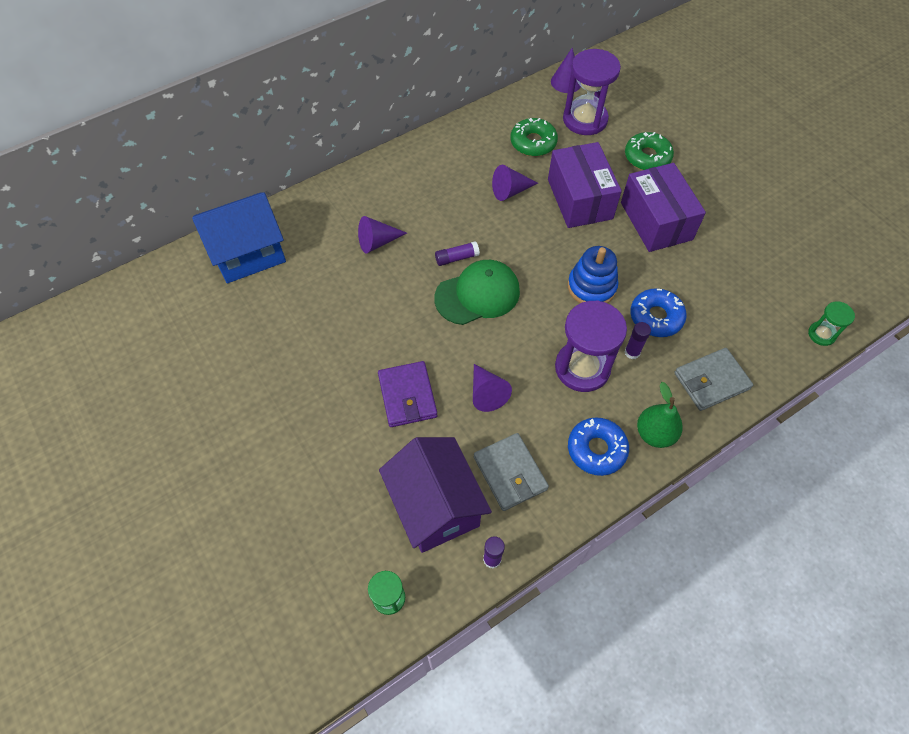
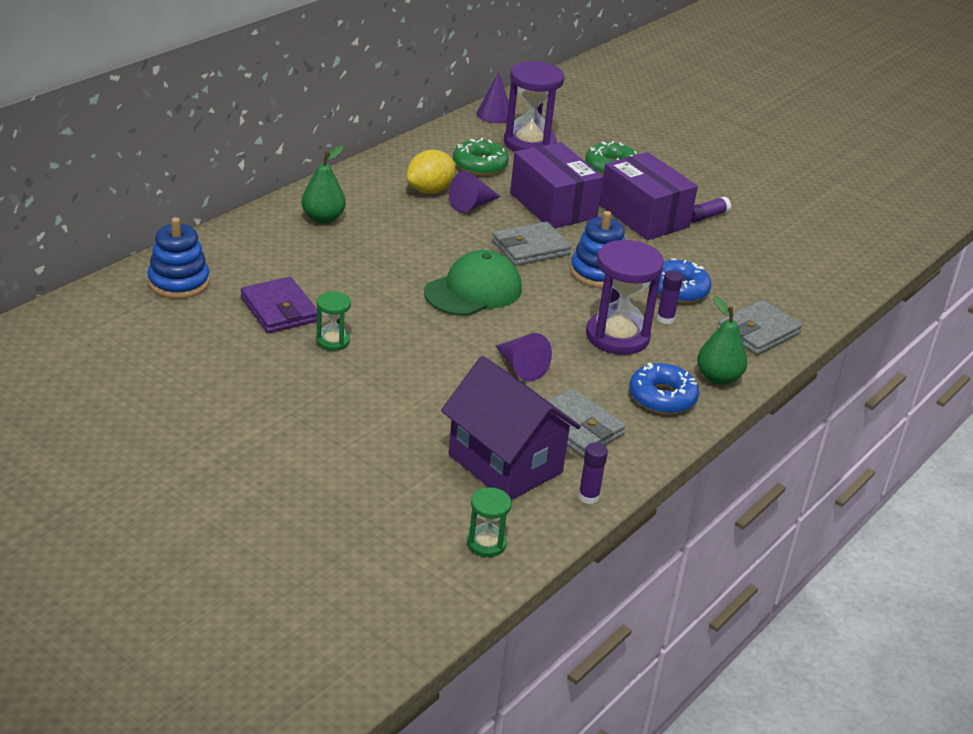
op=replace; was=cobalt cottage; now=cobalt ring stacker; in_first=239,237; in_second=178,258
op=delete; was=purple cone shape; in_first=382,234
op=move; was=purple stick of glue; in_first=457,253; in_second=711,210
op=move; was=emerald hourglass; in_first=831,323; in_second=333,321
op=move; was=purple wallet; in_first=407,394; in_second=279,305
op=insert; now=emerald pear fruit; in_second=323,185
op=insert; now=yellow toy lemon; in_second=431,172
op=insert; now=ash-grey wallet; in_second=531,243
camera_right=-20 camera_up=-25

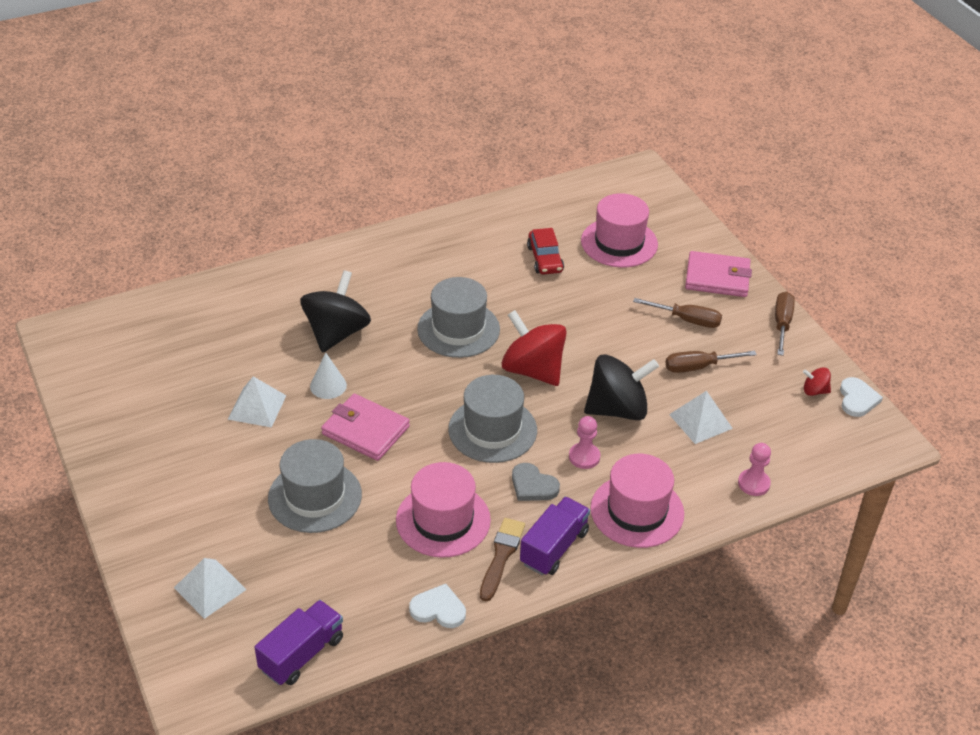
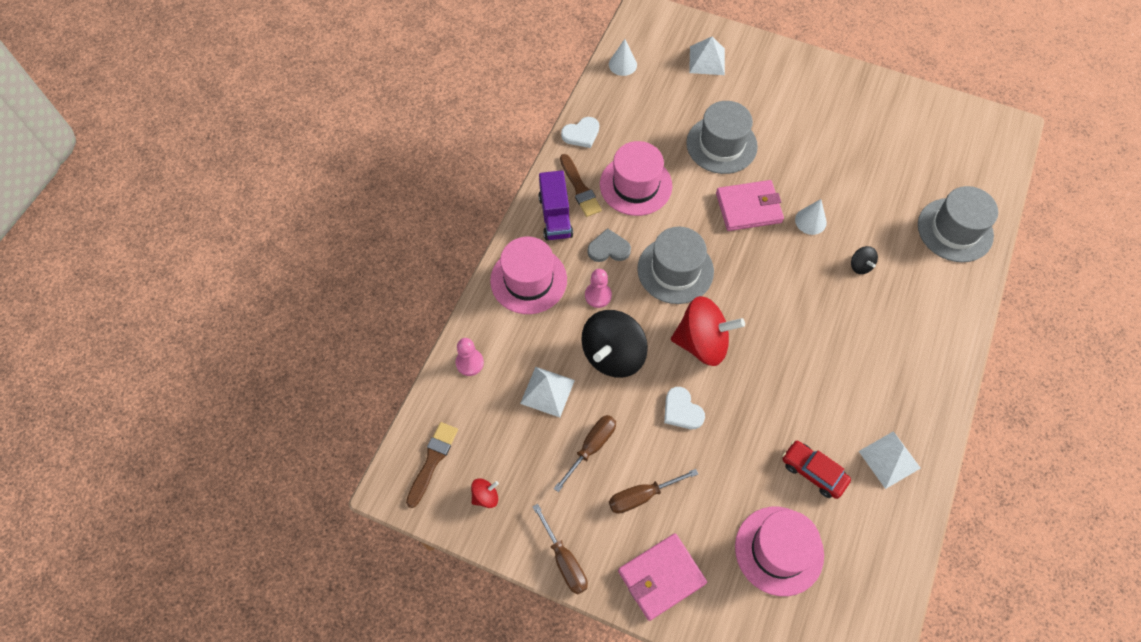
op=resize; was=jet-black toy top; in_first=335,311; in_second=864,260; ratio=0.44
op=move; was=ash-grey top hat; in_first=458,317; in_second=958,224
op=move; was=snow-white pyramid; in_first=257,402; in_second=890,460
op=move; was=snow-white heart shape; in_first=861,397; in_second=684,408
op=replace; was=purple toy truck; now=snow-white cone shape; in_first=299,642; in_second=623,57
op=insert; now=brown brush; in_second=432,465
camera_right=140 camera_up=20

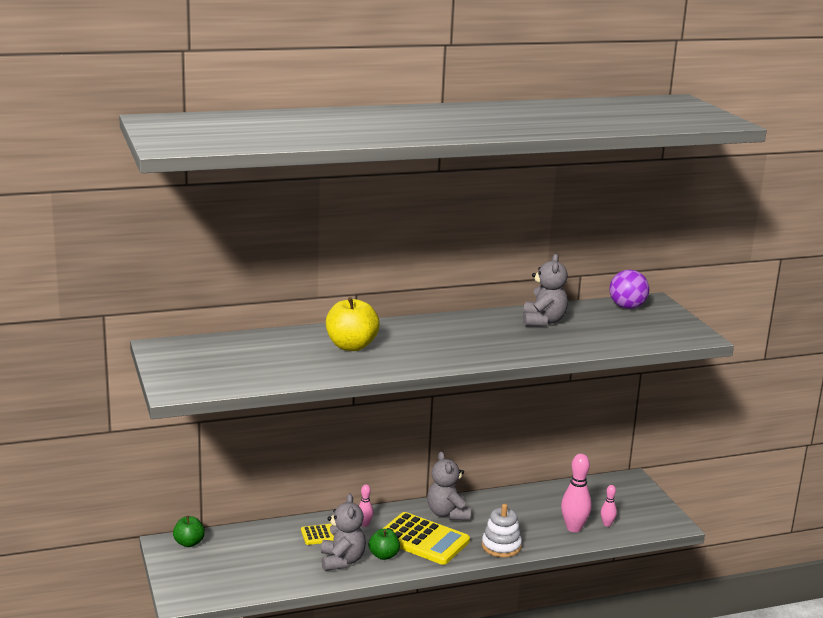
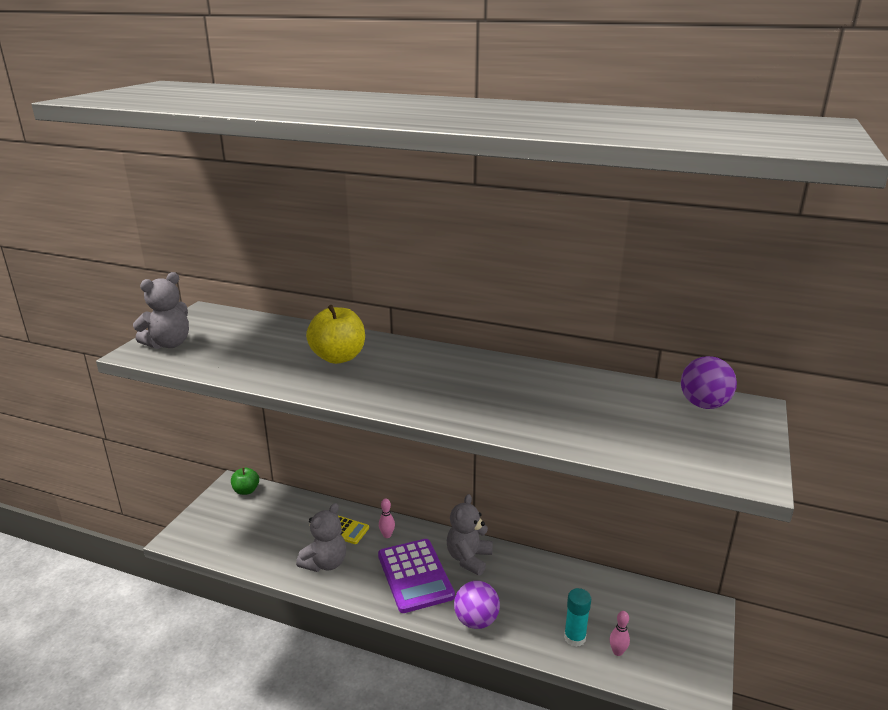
op=move; was=ash-grey teddy; in_first=545,290; in_second=161,310
op=replace; was=rose-pink tenpin; now=teal stick of glue; in_first=576,493; in_second=577,617
op=replace; was=snow-white ring stacker; now=purple play ball; in_first=502,530; in_second=477,605
op=recolor; was=yellow pocket calculator; now=purple pocket calculator; in_first=426,538; in_second=416,576
op=delete; was=emerald apple; in_first=384,544
camera_right=40 camera_up=5

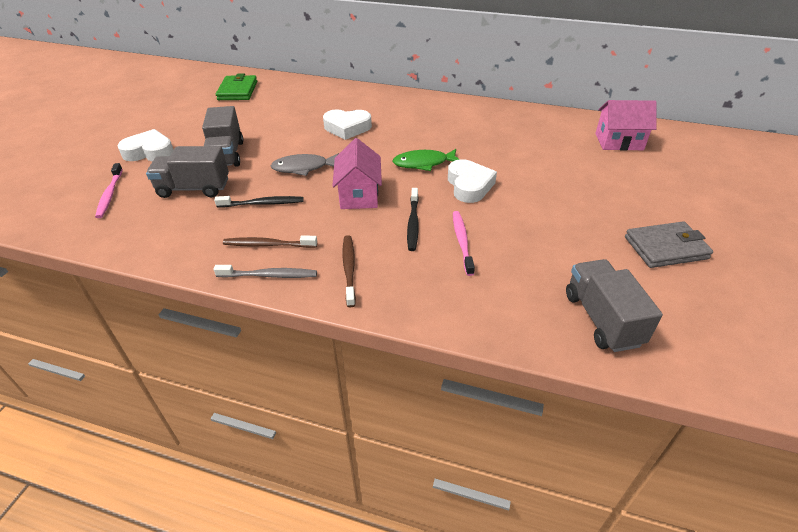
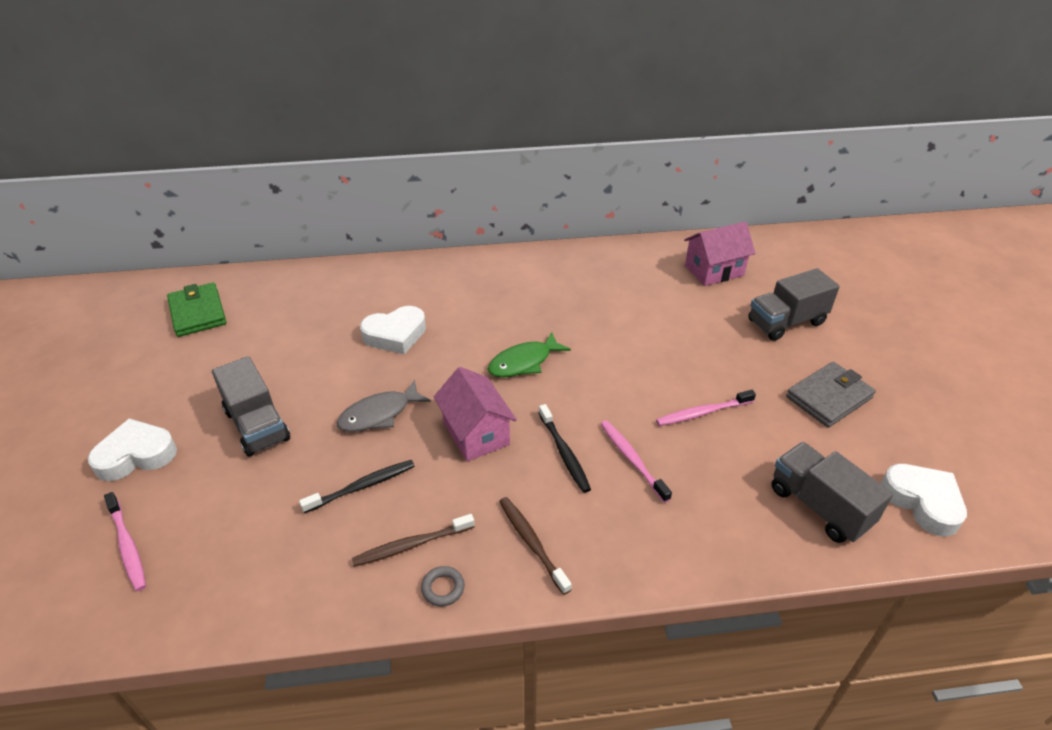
op=move; was=ash-grey toy truck; in_first=187,172; in_second=794,304
op=move; was=snow-white heart shape; in_first=472,181; in_second=924,500
op=replace; was=ash-grey tooth brush; now=ash-grey ring; in_first=265,271; in_second=443,586
op=insert; now=rose-pink tooth brush; in_second=706,408
camera_right=-25 camera_up=0

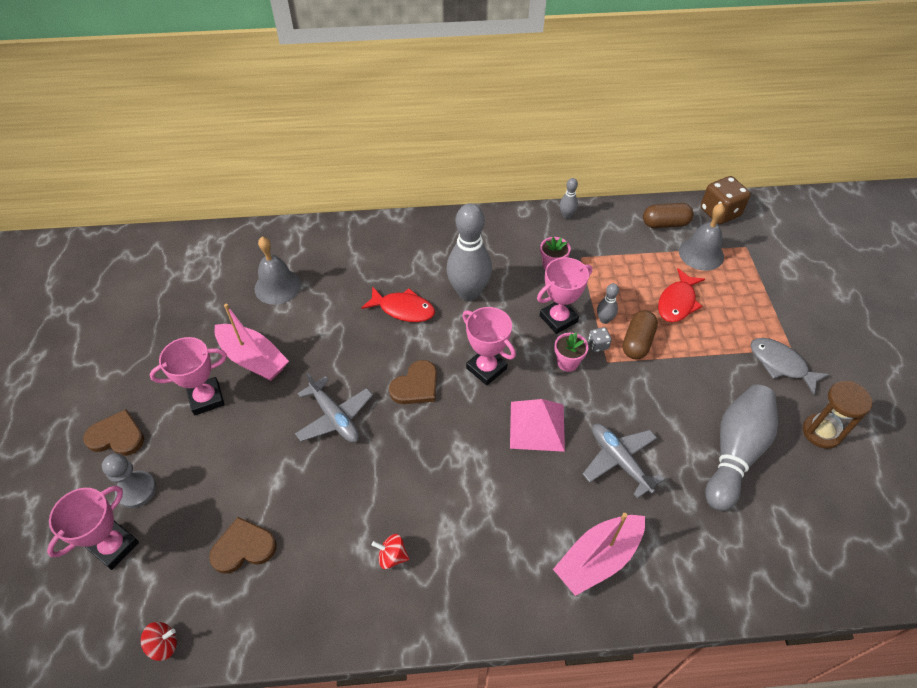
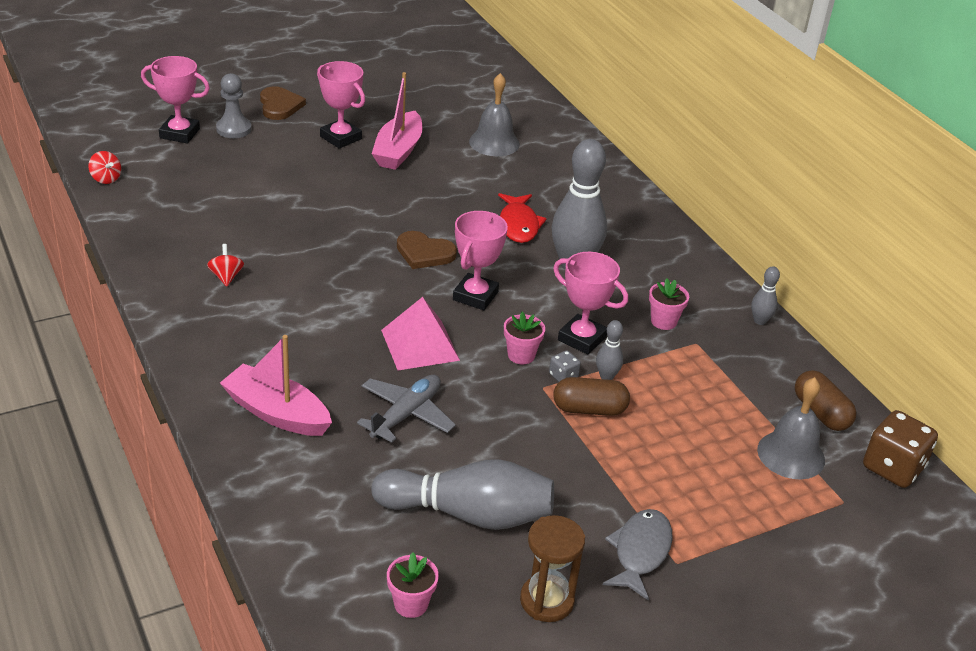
op=delete; was=scarlet toy fish; in_first=681,295
op=delete; was=ash-grey toy plane; in_first=334,407
op=delete; was=brown heart shape; in_first=243,545
op=insert; now=rose-pink plant pot; in_second=413,585
camera_right=65 camera_up=-15

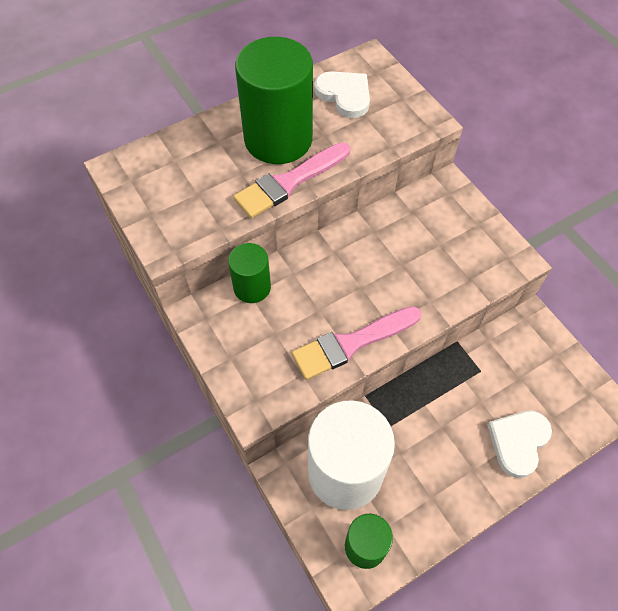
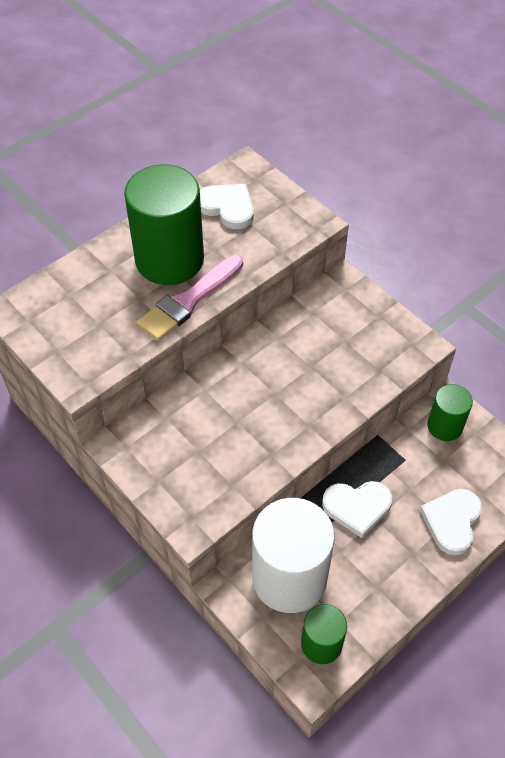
op=move; was=emerald cylinder; in_first=249,273; in_second=450,412
op=delete; was=rose-pink brush; in_first=356,343
op=insert; now=snow-white heart shape; in_second=357,509
camera_right=-10 camera_up=-5

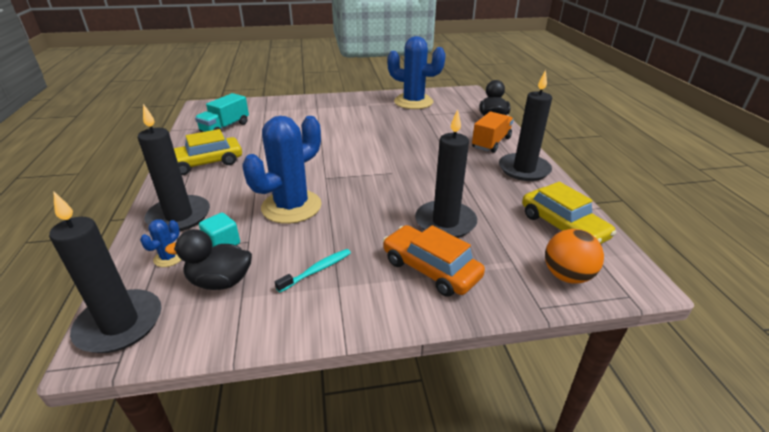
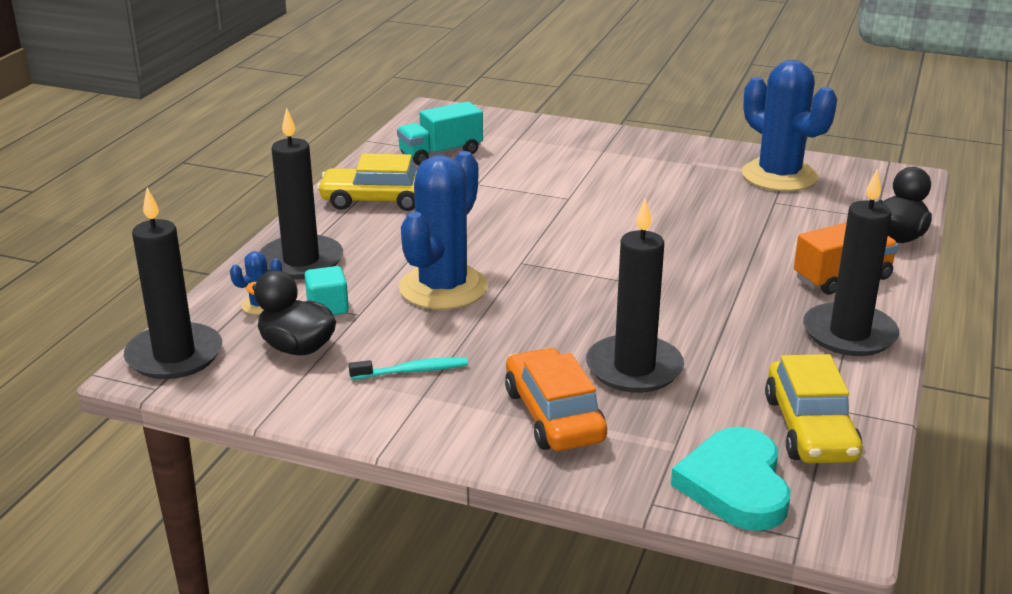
op=rotate; was=cobalt saguaro cactus; in_first=282,170; in_second=443,230; clockwise=-45
op=replace; was=bright orange play ball; now=teal heart shape; in_first=574,256; in_second=730,479
camera_right=30 camera_up=-5

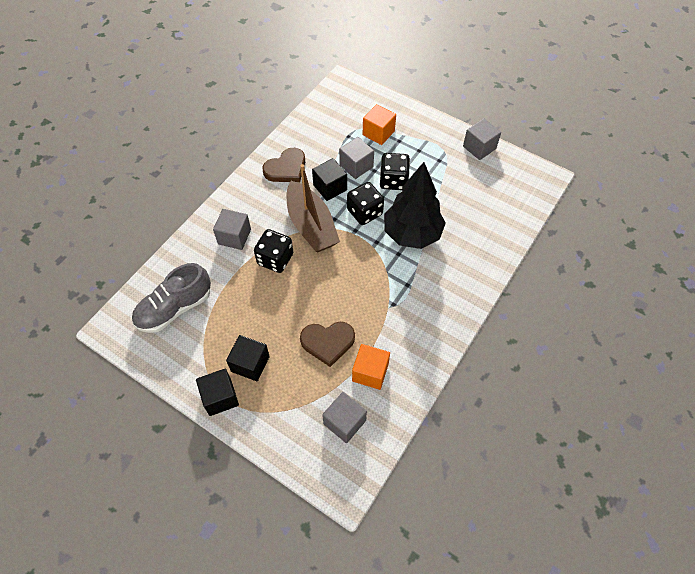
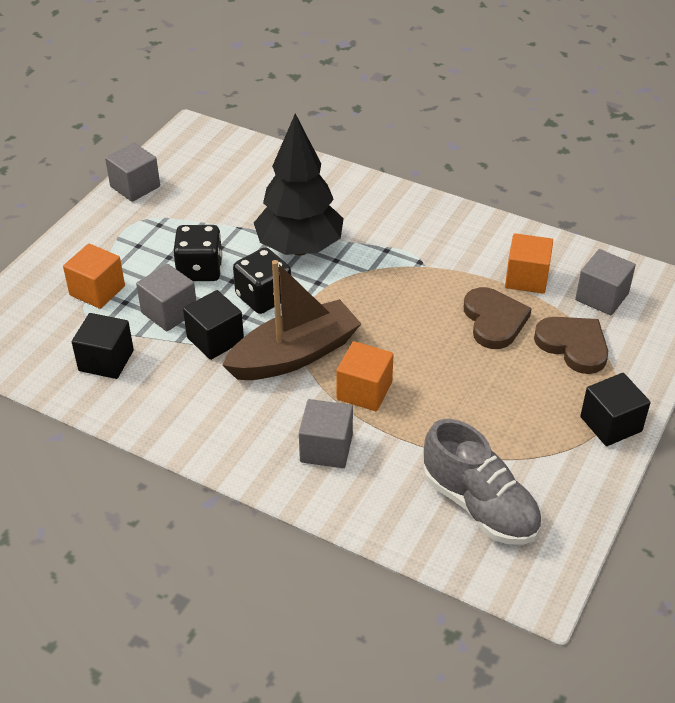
op=move; was=brown heart shape; in_first=284,165; in_second=571,345
op=replace; was=jet-black game die; now=bright orange cube; in_first=273,251; in_second=365,376
op=move; was=jet-black cube; in_first=248,358; in_second=103,346
camera_right=-95 camera_up=-15

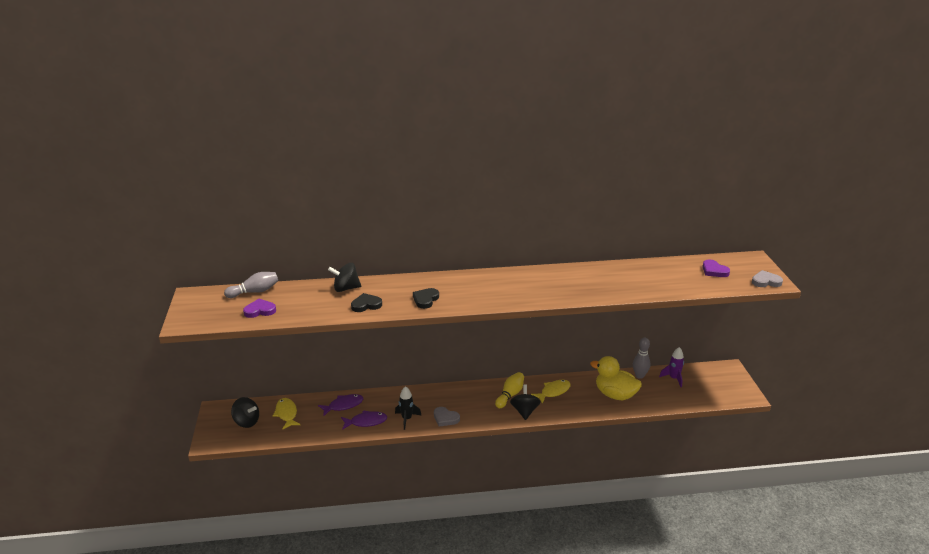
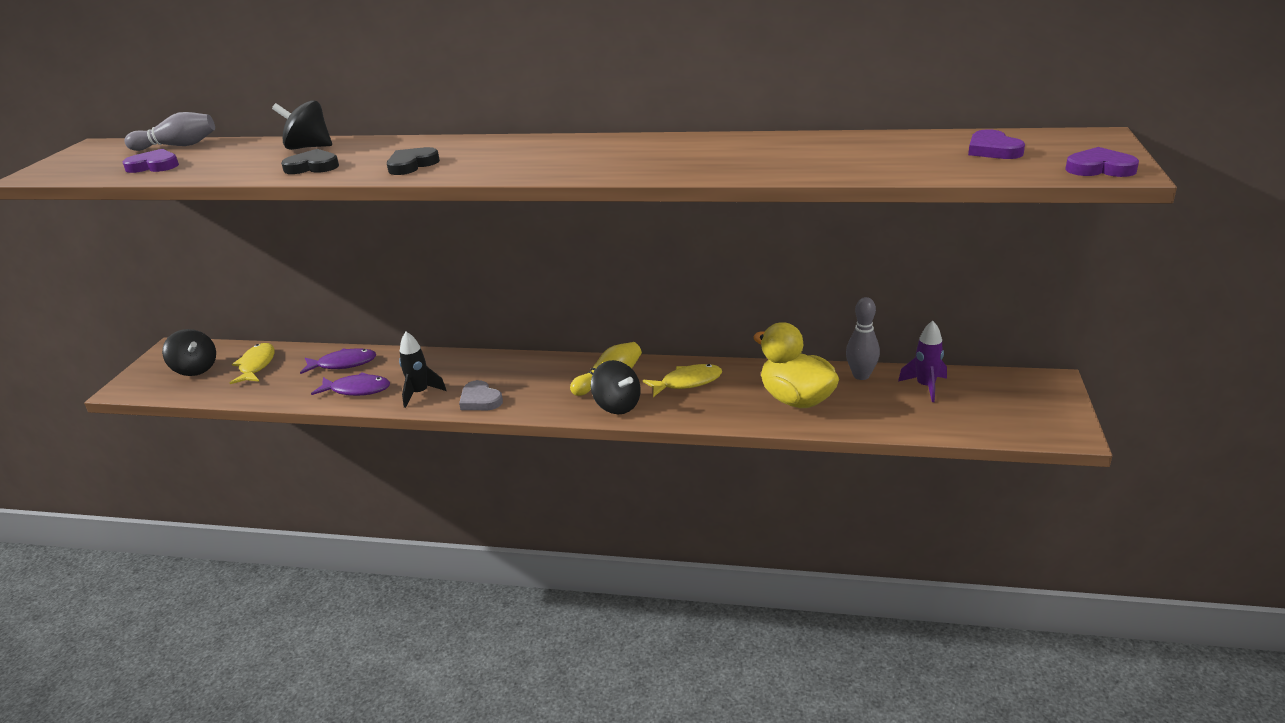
op=recolor; was=ash-grey heart shape; now=purple heart shape; in_first=767,278; in_second=1102,162
op=rotate; was=jet-black toy top; in_first=525,402; in_second=615,387; clockwise=120
camera_right=20 camera_up=0

